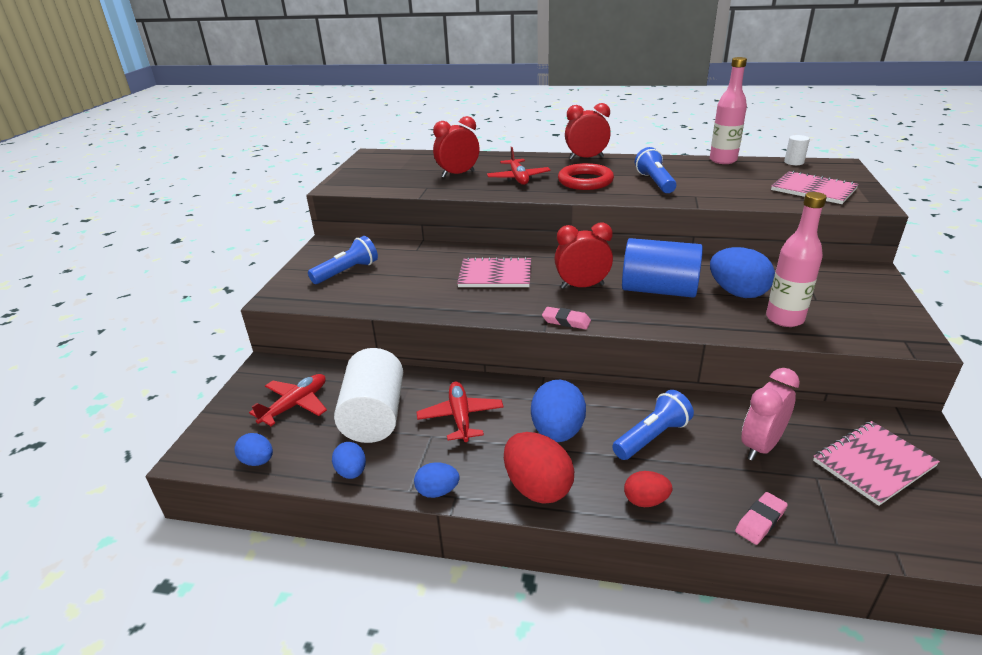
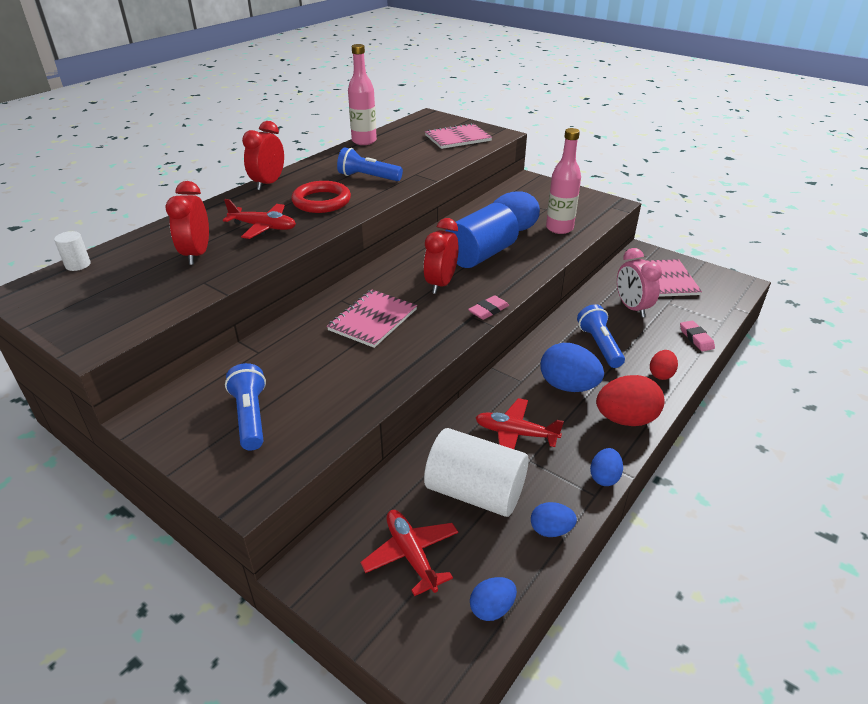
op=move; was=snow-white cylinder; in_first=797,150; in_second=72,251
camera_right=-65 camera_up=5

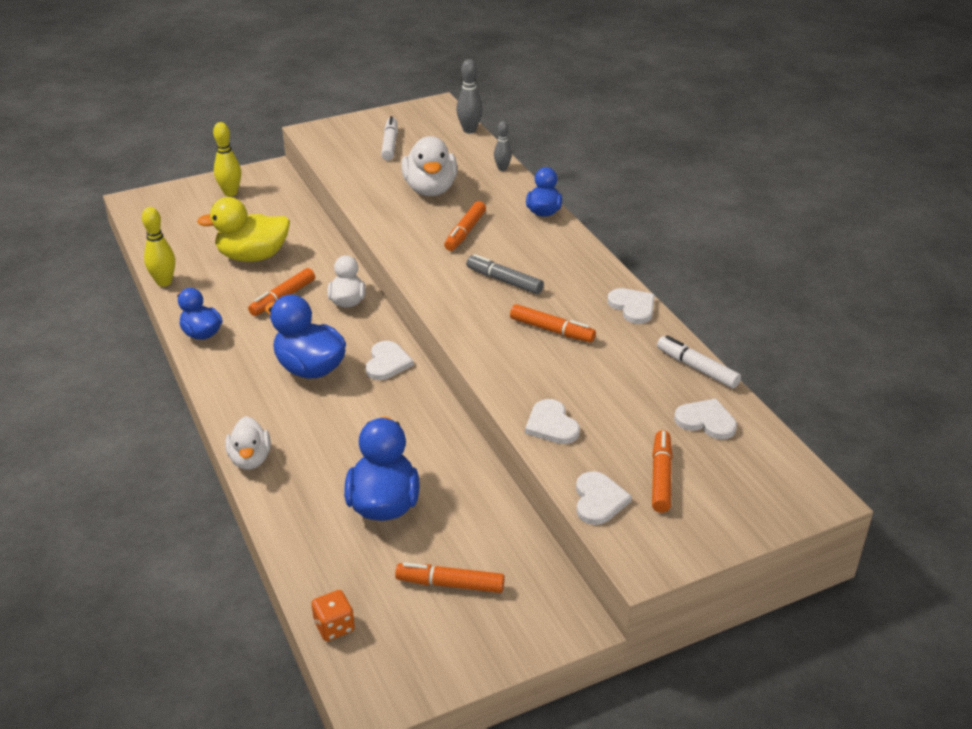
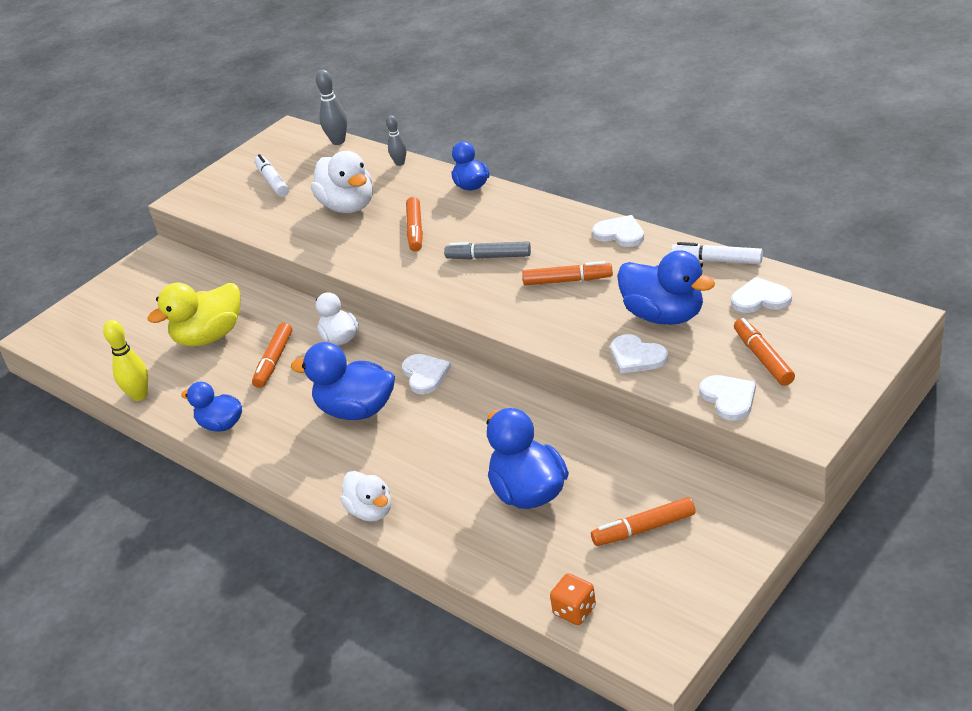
op=delete; was=yellow tenpin; in_first=227,159
op=insert; now=cobalt rubber duck; in_second=666,287
camera_right=-20 camera_up=0

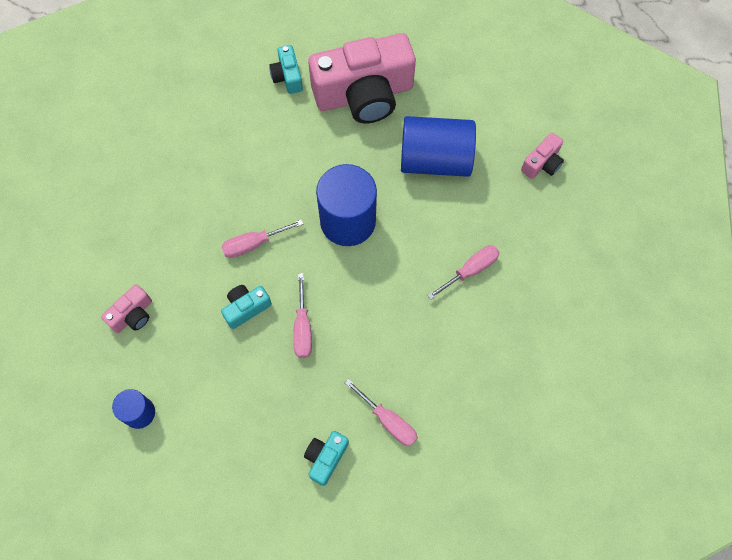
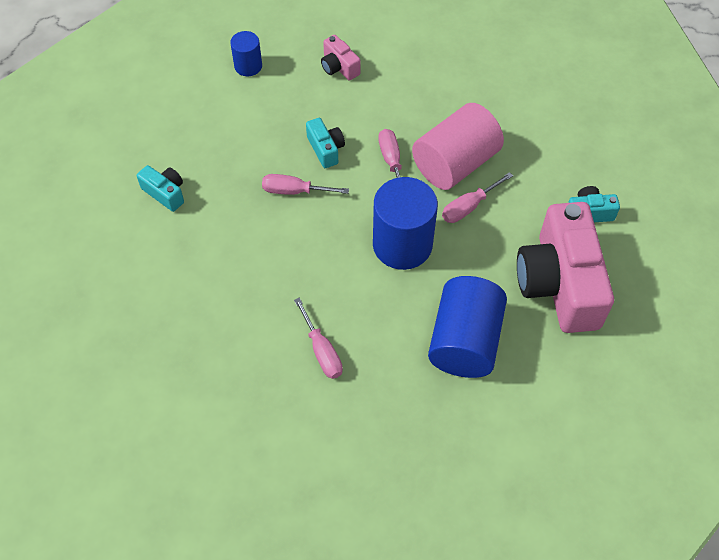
op=delete; was=rose-pink photo camera; in_first=542,155
op=move; was=rose-pink hand screwdriver; in_first=381,412; in_second=477,197
op=insert; now=rose-pink cylinder; in_second=458,146
camera_right=100 camera_up=-10

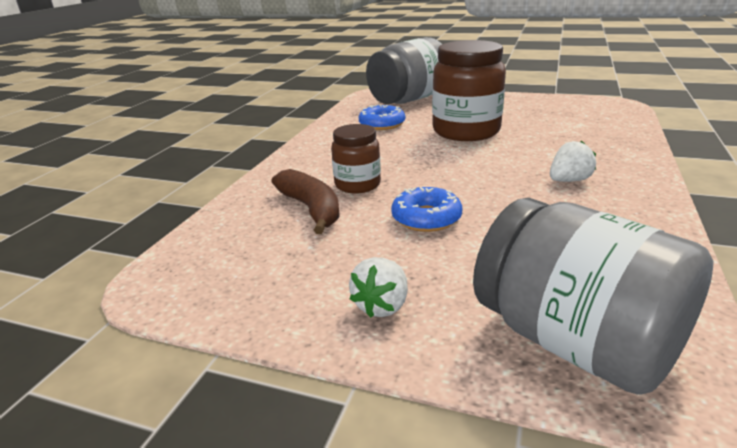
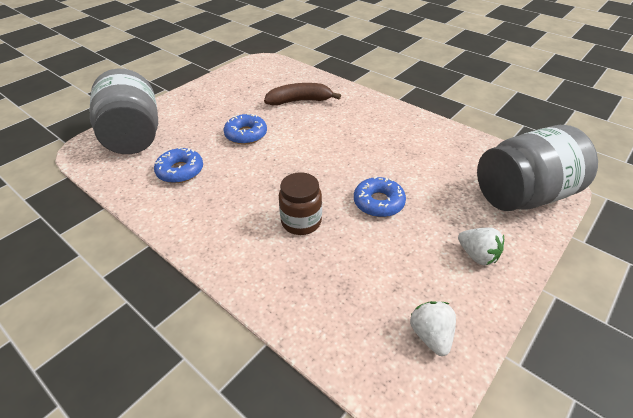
op=replace; was=brown jar; now=cobalt glazed donut; in_first=469,90; in_second=245,129
op=move; was=snow-white toy strawberry; in_first=573,161; in_second=433,328
op=move; was=brown banana fruit; in_first=305,201; in_second=302,94
camera_right=-70 camera_up=15

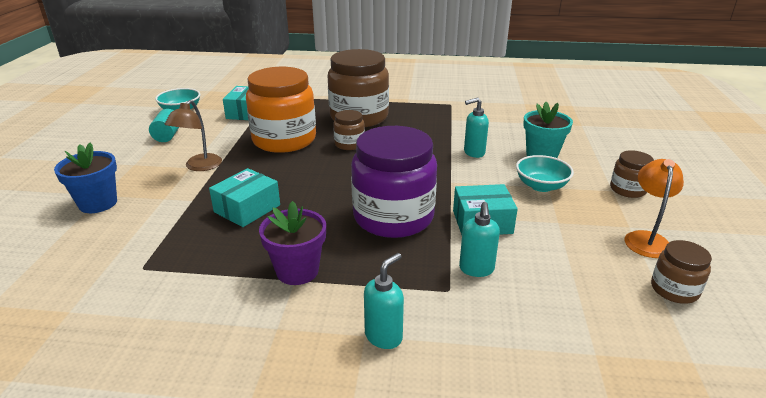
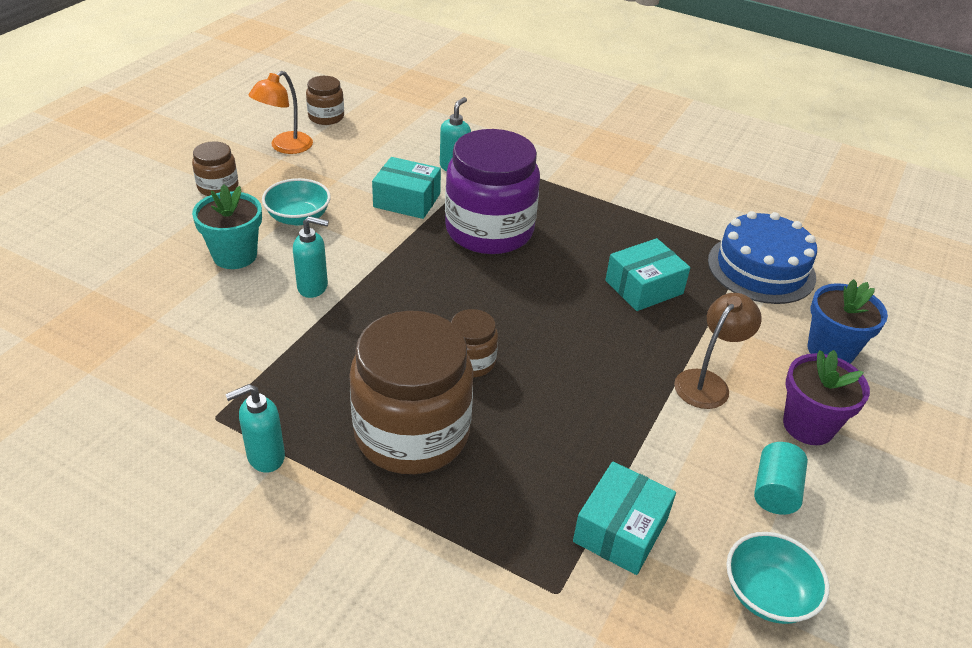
op=delete; was=bright orange jar; in_first=281,110
op=move; was=purple plant pot; in_first=292,243; in_second=826,397
op=move; was=teal soap dispenser; in_first=384,301; in_second=255,428
op=insert; now=cobalt layer cake; in_second=762,257
camera_right=-160 camera_up=10

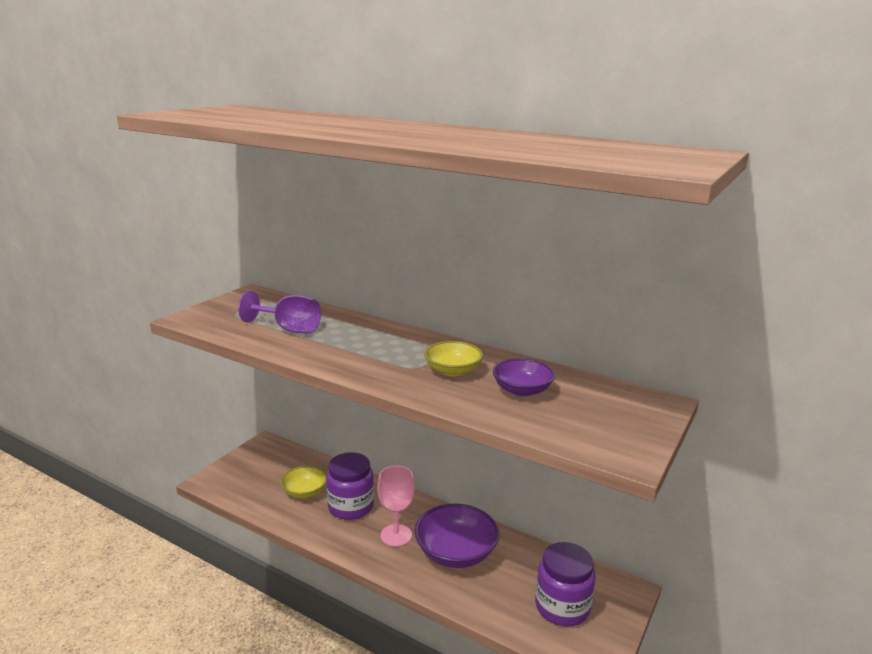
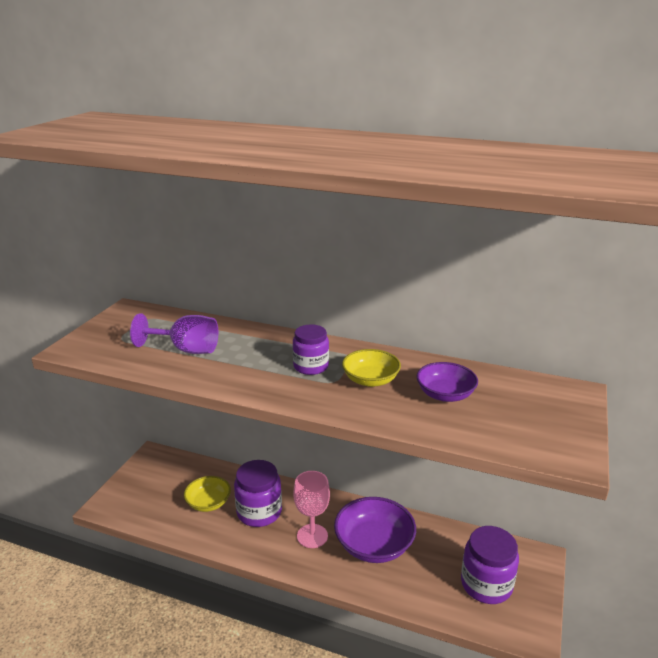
op=insert; now=purple jar; in_second=311,349
camera_right=-10 camera_up=5

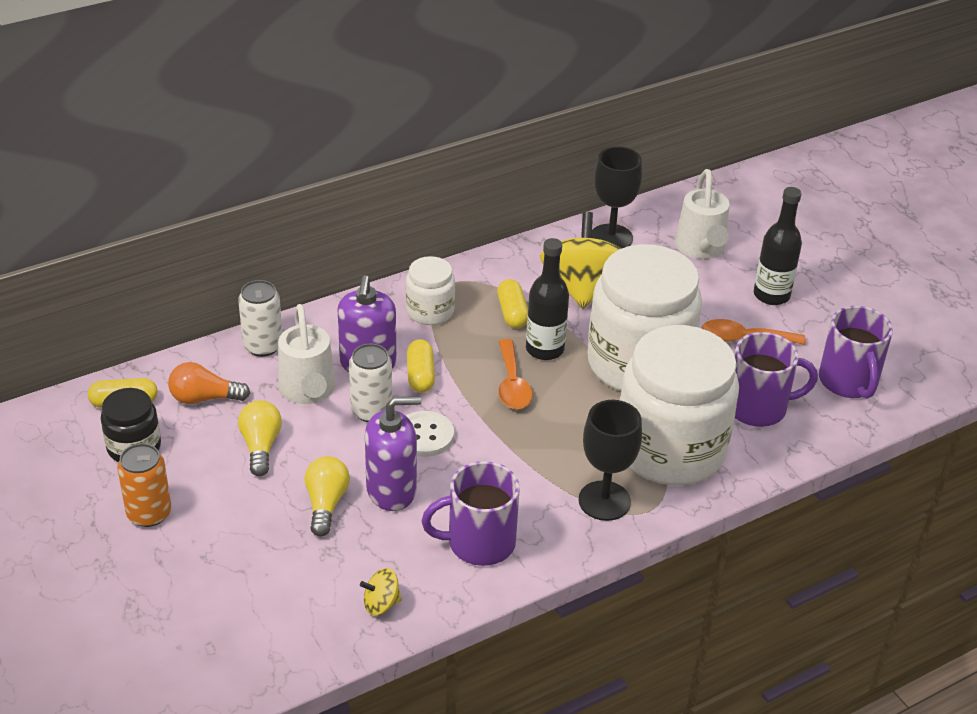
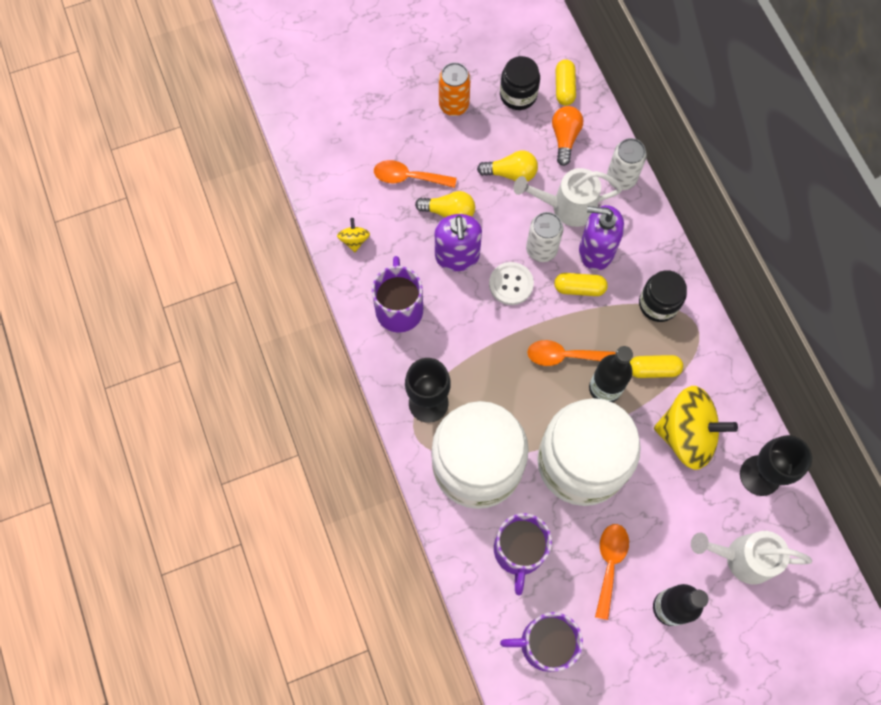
op=recolor; was=snow-white jar; now=jet-black jar; in_first=430,290; in_second=663,296
op=insert; now=bright orange teaspoon; in_second=415,174
camera_right=100 camera_up=30

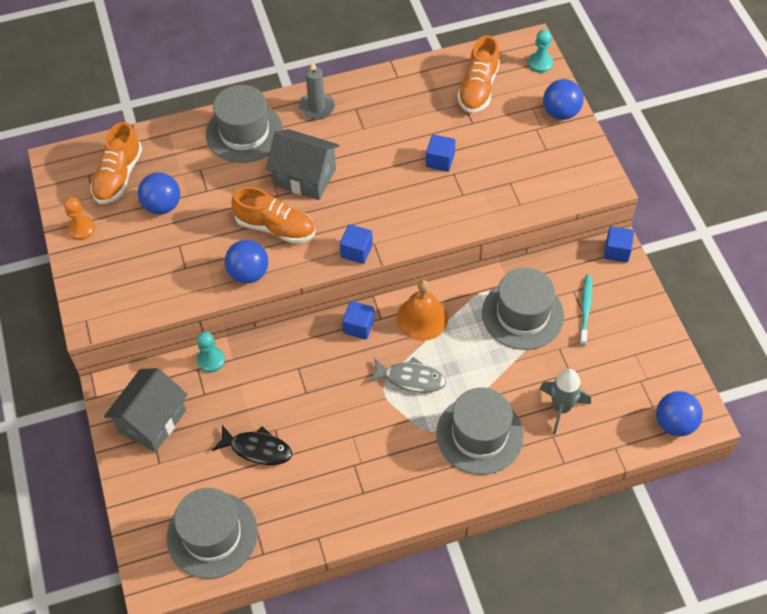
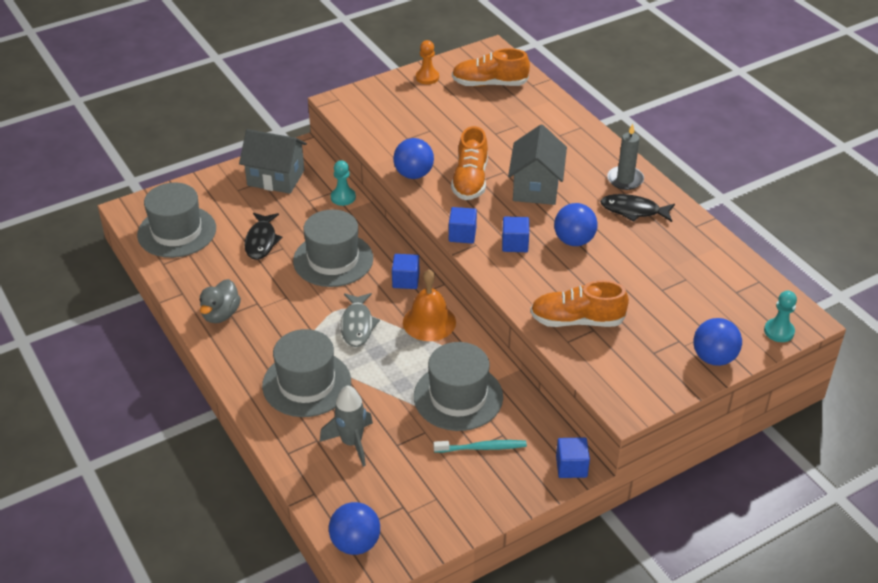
op=move; was=bright orange shoe; in_first=478,74; in_second=579,303
op=move; was=ash-grey top hat; in_first=244,124; in_second=333,248
op=move; was=cobalt cube; in_first=441,153; in_second=515,234
op=move; was=cobalt play ball; in_first=159,193; in_second=576,224
op=insert; now=jet-black toy fish; in_second=637,208
op=insert; now=ash-grey rubber duck; in_second=220,301
camera_right=75 camera_up=-15

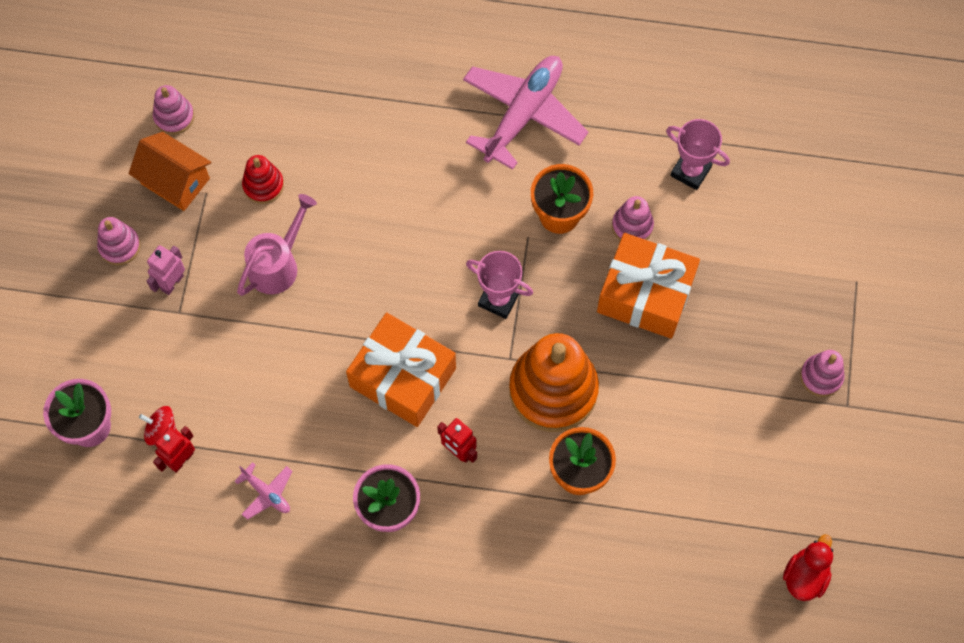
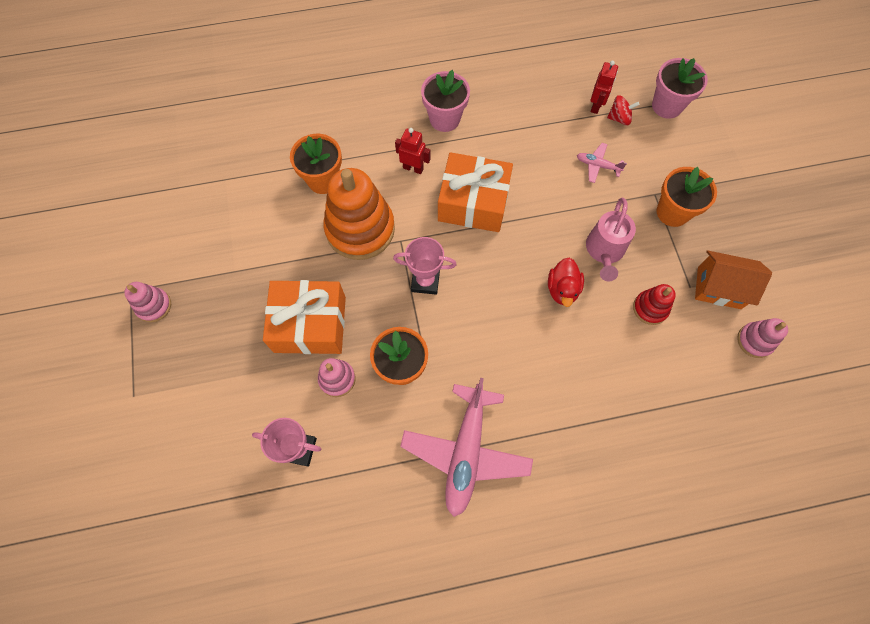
op=delete; was=rose-pink ring stacker; in_first=119,241
op=replace; was=rose-pink robot; now=bright orange plant pot; in_first=166,270; in_second=687,197
op=move; was=rose-pink toy plane; in_first=263,491; in_second=602,163
op=move; was=scarlet rubber duck; in_first=808,567; in_second=566,282
camera_right=160 camera_up=0

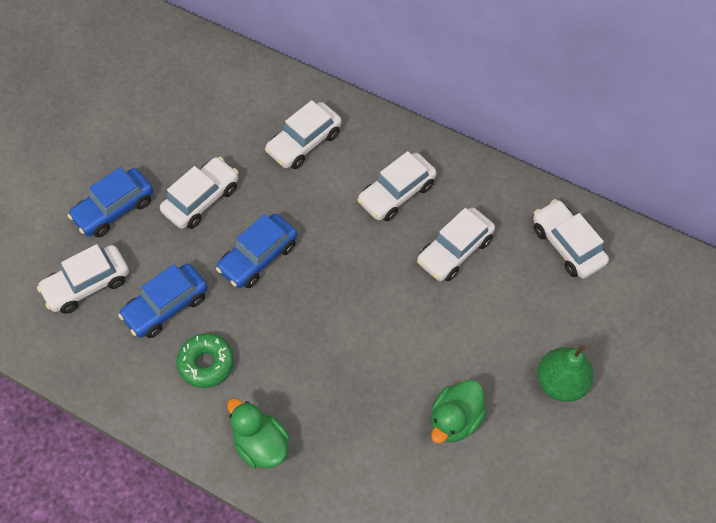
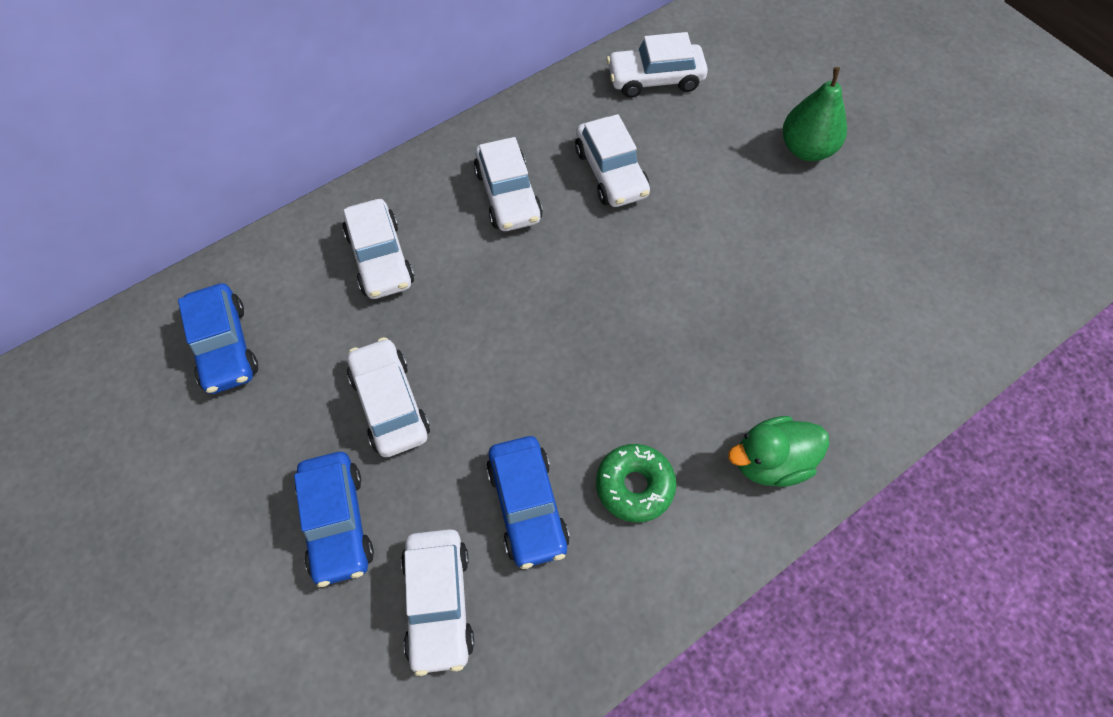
op=move; was=cobalt toy car; in_first=256,251; in_second=218,338
op=delete; was=emerald rubber duck; in_first=459,411
camera_right=-65 camera_up=0

